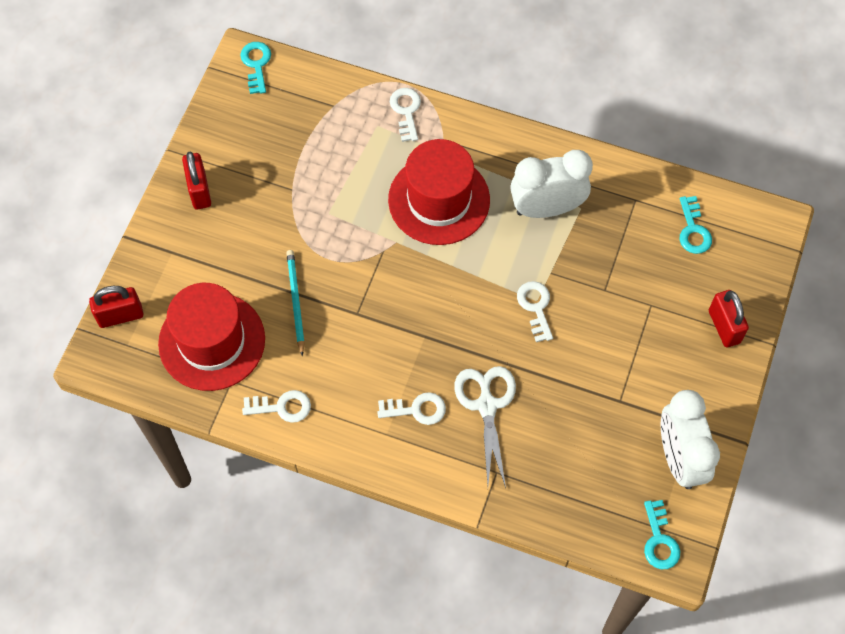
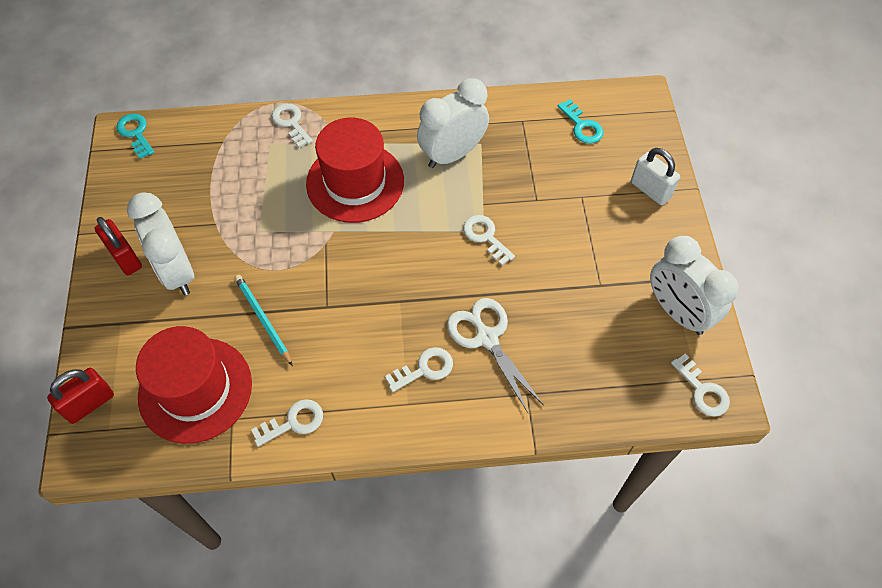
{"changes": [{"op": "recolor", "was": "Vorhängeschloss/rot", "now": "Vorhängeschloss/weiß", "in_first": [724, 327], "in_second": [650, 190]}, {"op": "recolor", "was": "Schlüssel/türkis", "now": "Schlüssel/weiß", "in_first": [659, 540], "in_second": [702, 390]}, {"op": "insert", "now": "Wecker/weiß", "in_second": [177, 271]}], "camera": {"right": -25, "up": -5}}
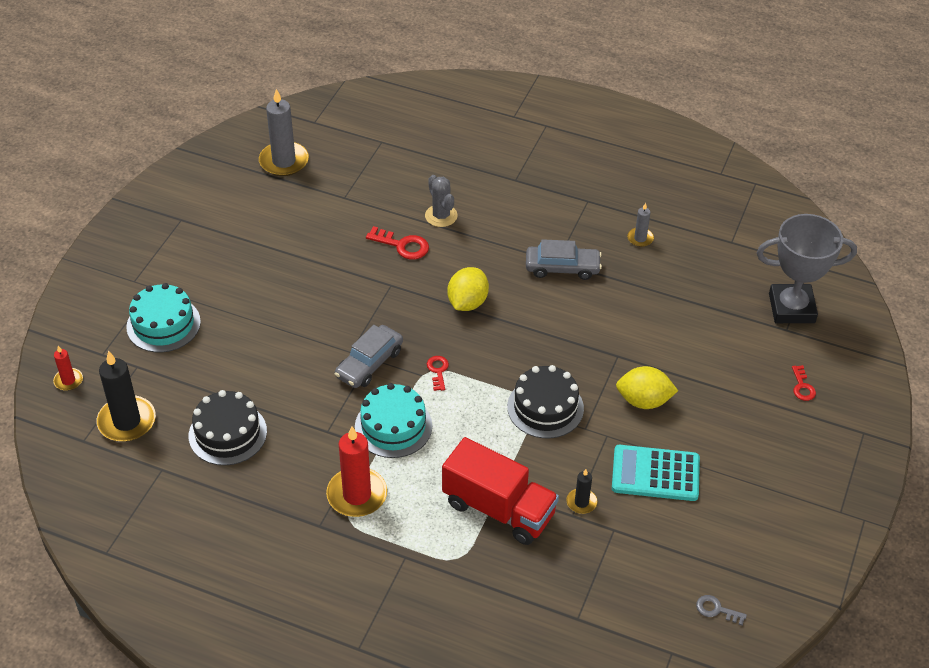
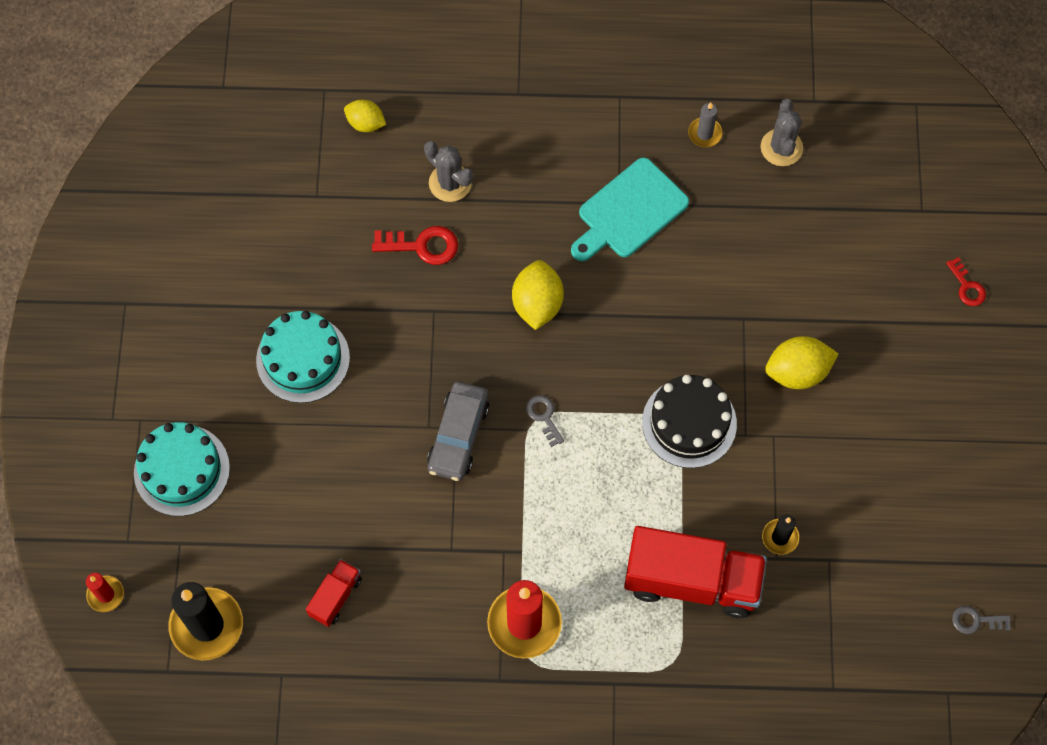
{"changes": [{"op": "delete", "was": "Kerze/grau", "in_first": [284, 161]}, {"op": "delete", "was": "Pokal/grau", "in_first": [791, 308]}, {"op": "replace", "was": "Auto/grau", "now": "Schneidebrett/türkis", "in_first": [562, 268], "in_second": [629, 211]}, {"op": "recolor", "was": "Schlüssel/rot", "now": "Schlüssel/grau", "in_first": [438, 371], "in_second": [544, 416]}, {"op": "move", "was": "Kuchen/türkis", "in_first": [393, 426], "in_second": [303, 359]}, {"op": "replace", "was": "Kuchen/schwarz", "now": "Lastwagen/rot", "in_first": [227, 433], "in_second": [335, 597]}, {"op": "delete", "was": "Taschenrechner/türkis", "in_first": [655, 474]}, {"op": "insert", "now": "Kaktus/grau", "in_second": [781, 147]}, {"op": "insert", "now": "Zitrone/gelb", "in_second": [365, 123]}], "camera": {"right": -20, "up": 20}}
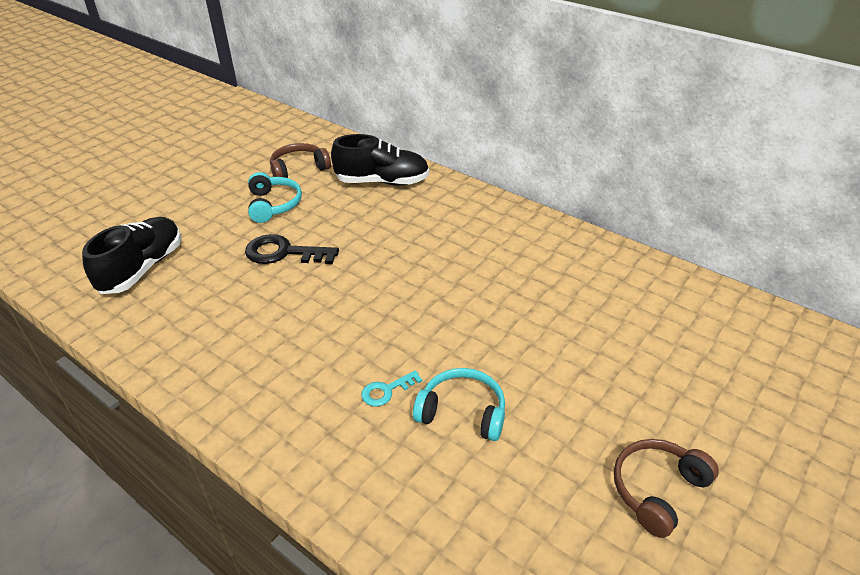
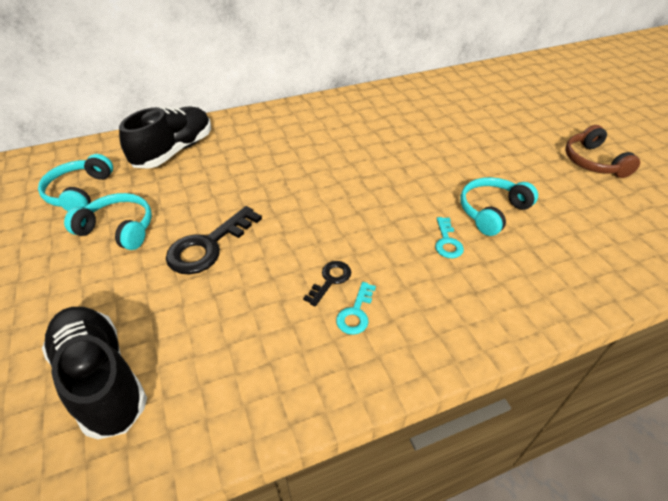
{"changes": [{"op": "recolor", "was": "Kopfhörer/braun", "now": "Kopfhörer/türkis", "in_first": [299, 169], "in_second": [79, 192]}, {"op": "insert", "now": "Schlüssel/schwarz", "in_second": [330, 280]}, {"op": "insert", "now": "Schlüssel/türkis", "in_second": [356, 313]}], "camera": {"right": -60, "up": 5}}
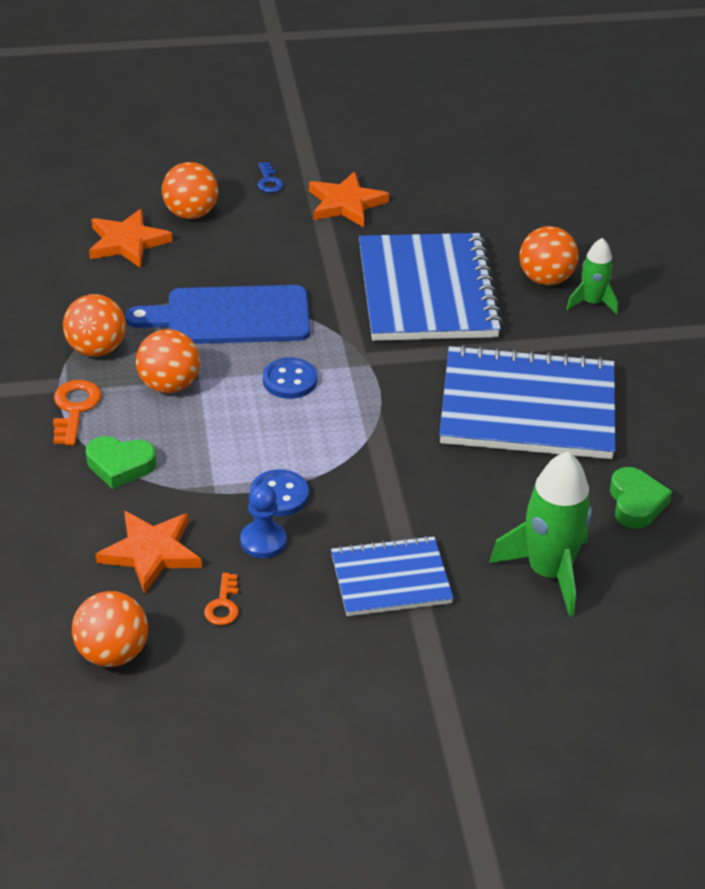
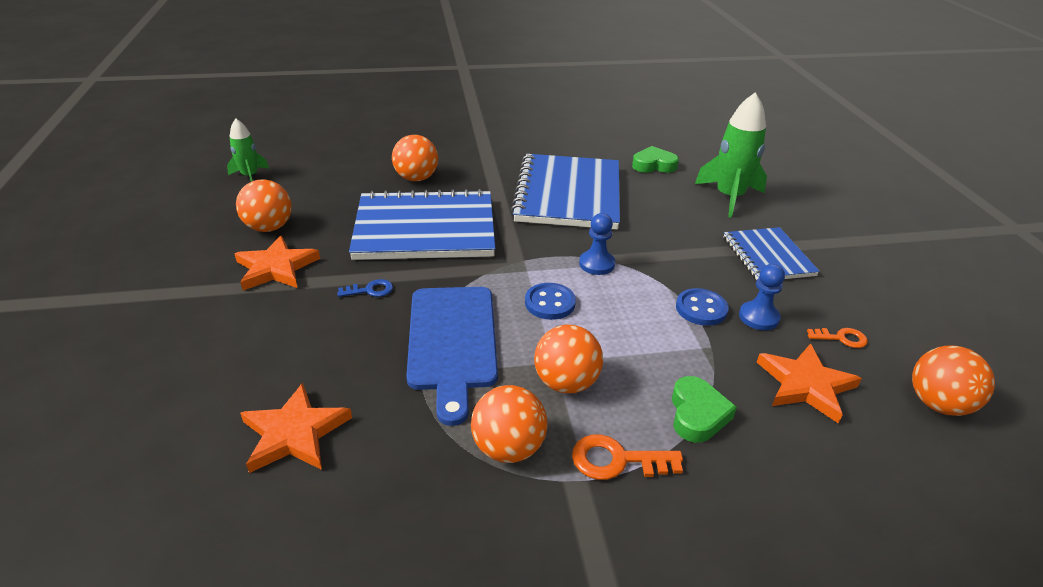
{"changes": [{"op": "move", "was": "Ball/orange", "in_first": [191, 214], "in_second": [269, 227]}, {"op": "move", "was": "Schlüssel/blau", "in_first": [269, 181], "in_second": [370, 290]}, {"op": "move", "was": "Rakete/grün", "in_first": [592, 302], "in_second": [250, 176]}, {"op": "insert", "now": "Bauer/blau", "in_second": [596, 264]}], "camera": {"right": -90, "up": -5}}
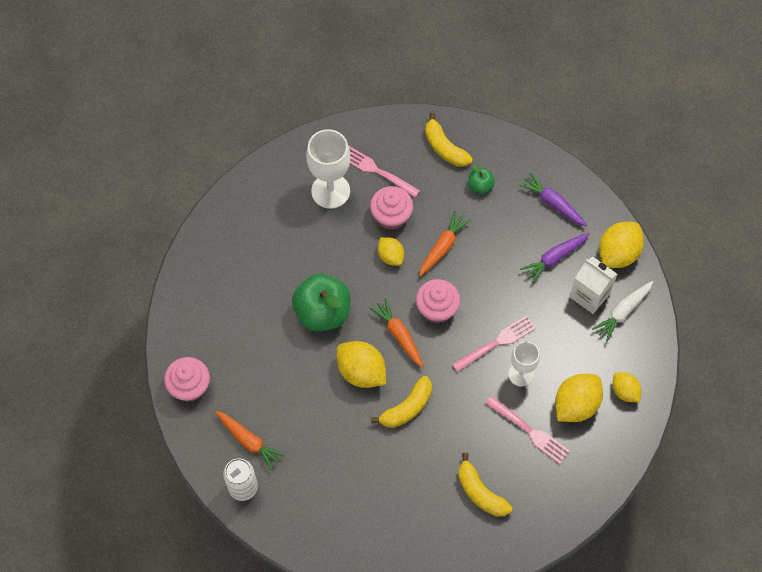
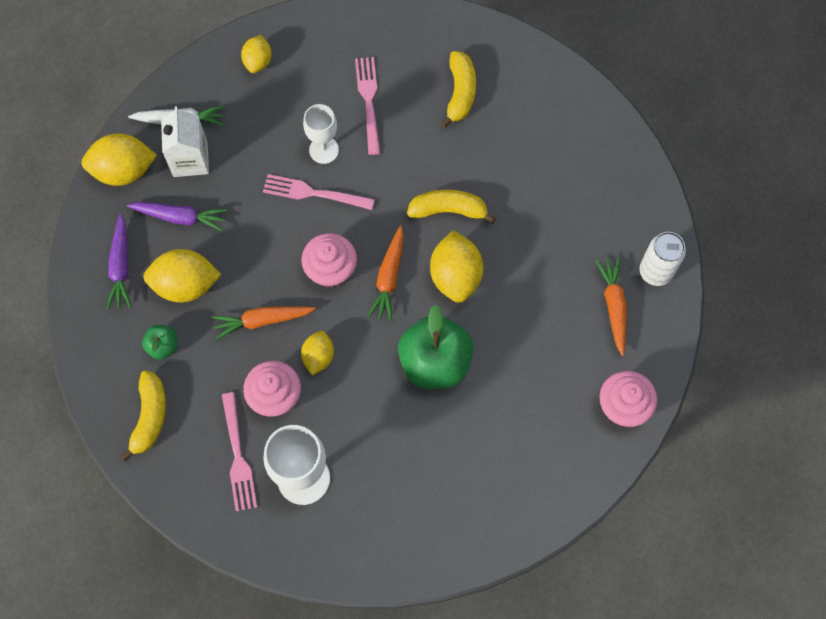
{"changes": [{"op": "move", "was": "Zitrone/gelb", "in_first": [576, 405], "in_second": [186, 285]}], "camera": {"right": -135, "up": 5}}
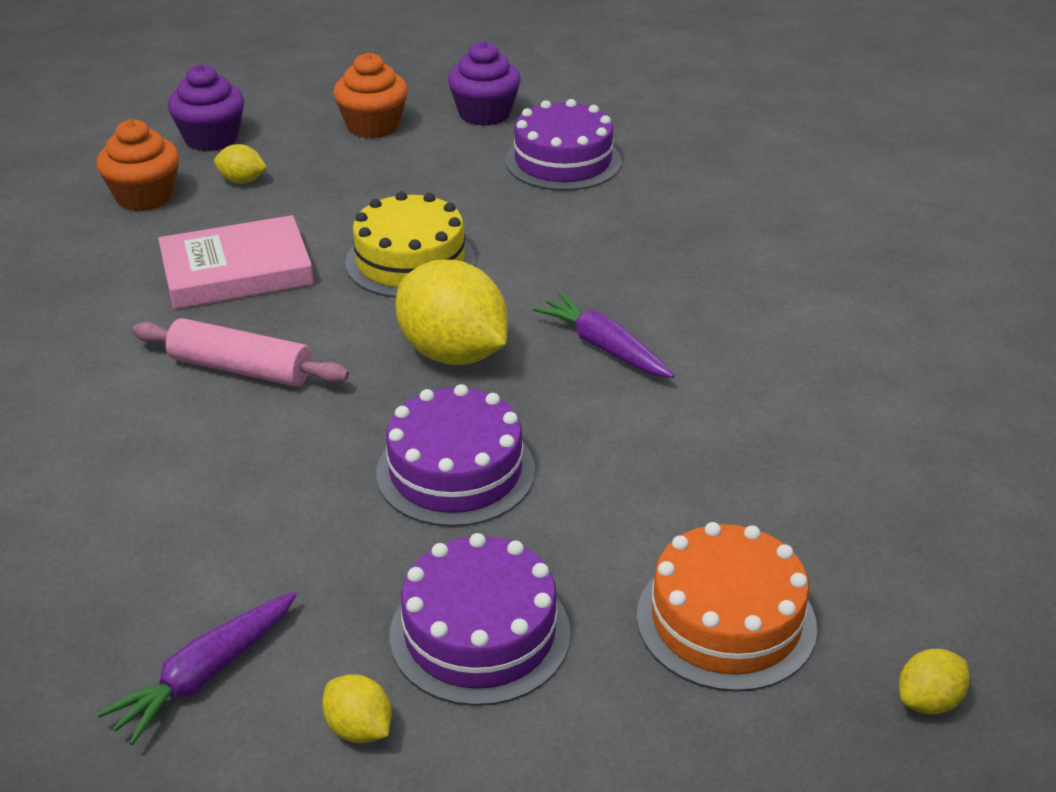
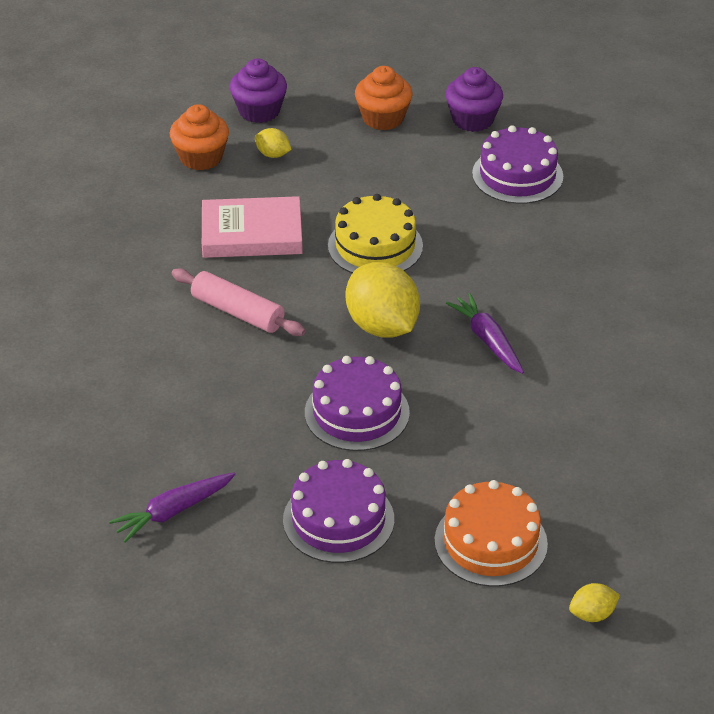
{"changes": [{"op": "delete", "was": "Zitrone/gelb", "in_first": [359, 728]}], "camera": {"right": 15, "up": 5}}
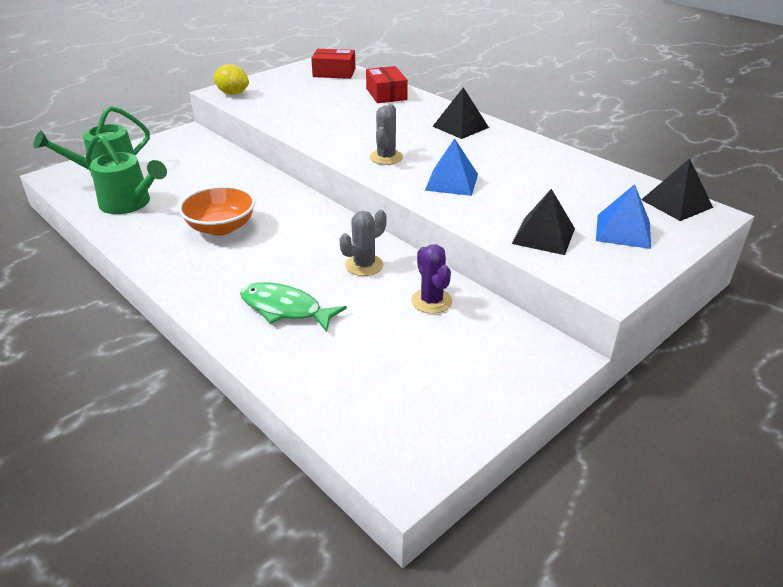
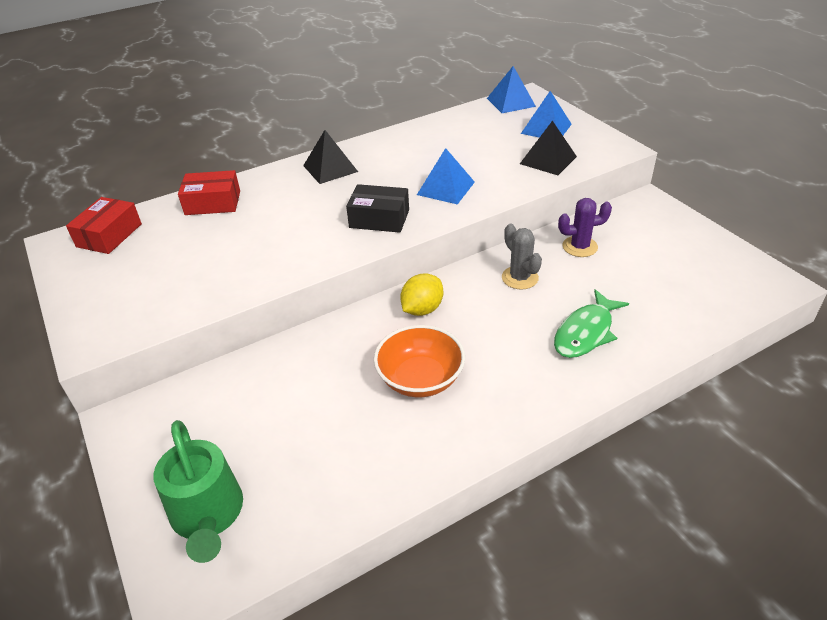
{"changes": [{"op": "move", "was": "Zitrone/gelb", "in_first": [233, 93], "in_second": [422, 309]}, {"op": "replace", "was": "Kaktus/grau", "now": "Schachtel/schwarz", "in_first": [386, 157], "in_second": [379, 219]}, {"op": "delete", "was": "Gießkanne/grün", "in_first": [129, 203]}, {"op": "recolor", "was": "Pyramide/schwarz", "now": "Pyramide/blau", "in_first": [676, 203], "in_second": [510, 102]}], "camera": {"right": -75, "up": 5}}
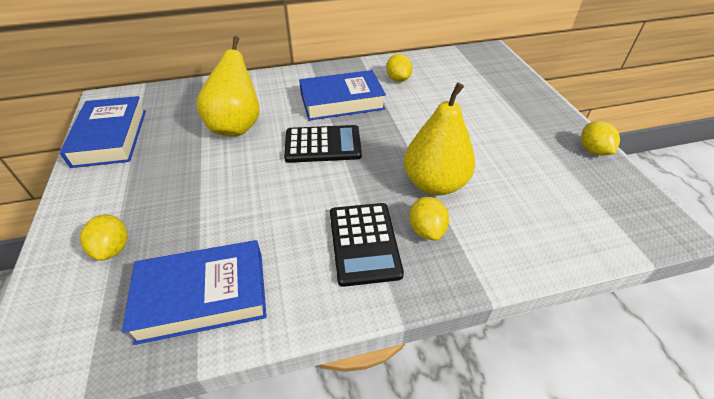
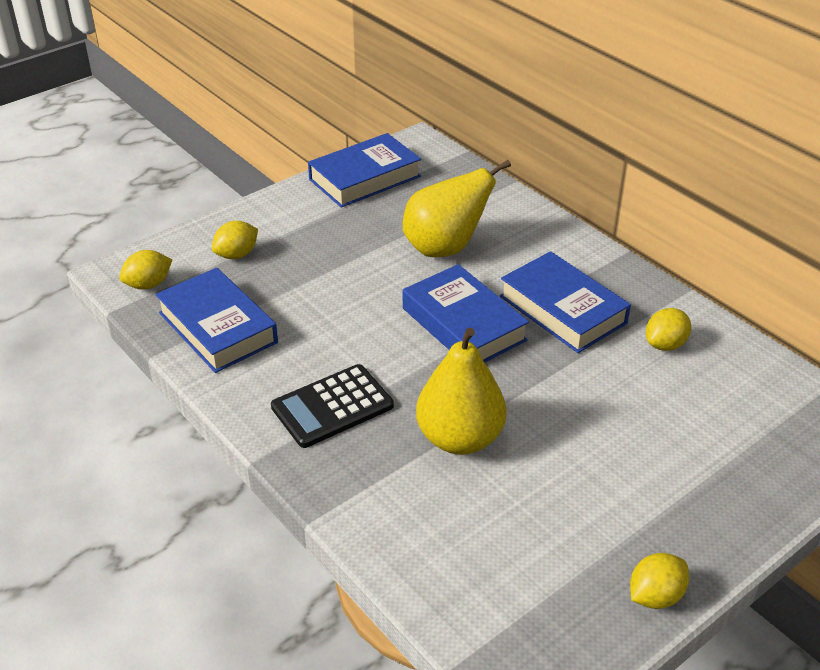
{"changes": [{"op": "replace", "was": "Taschenrechner/schwarz", "now": "Buch/blau", "in_first": [323, 144], "in_second": [463, 324]}, {"op": "move", "was": "Zitrone/gelb", "in_first": [426, 230], "in_second": [148, 284]}], "camera": {"right": 65, "up": -5}}
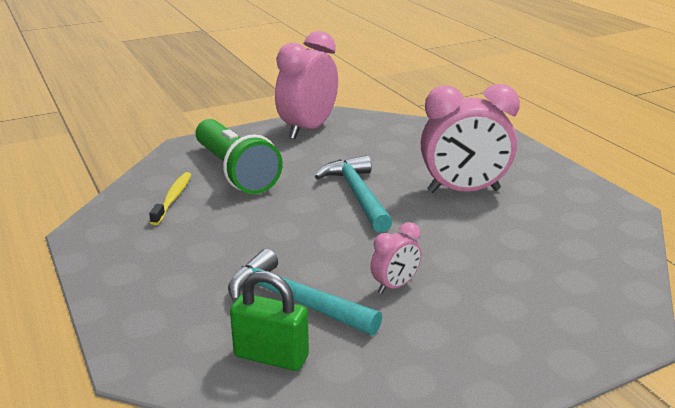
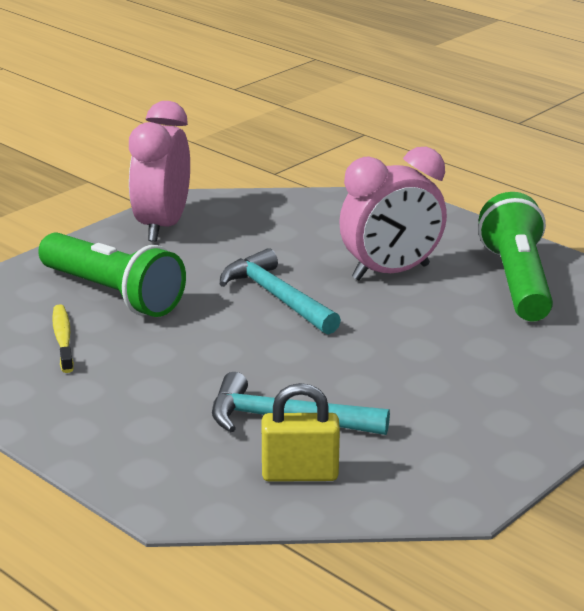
{"changes": [{"op": "delete", "was": "Wecker/rosa", "in_first": [395, 286]}, {"op": "recolor", "was": "Vorhängeschloss/grün", "now": "Vorhängeschloss/gelb", "in_first": [271, 356], "in_second": [300, 474]}, {"op": "insert", "now": "Taschenlampe/grün", "in_second": [516, 281]}], "camera": {"right": -20, "up": 0}}
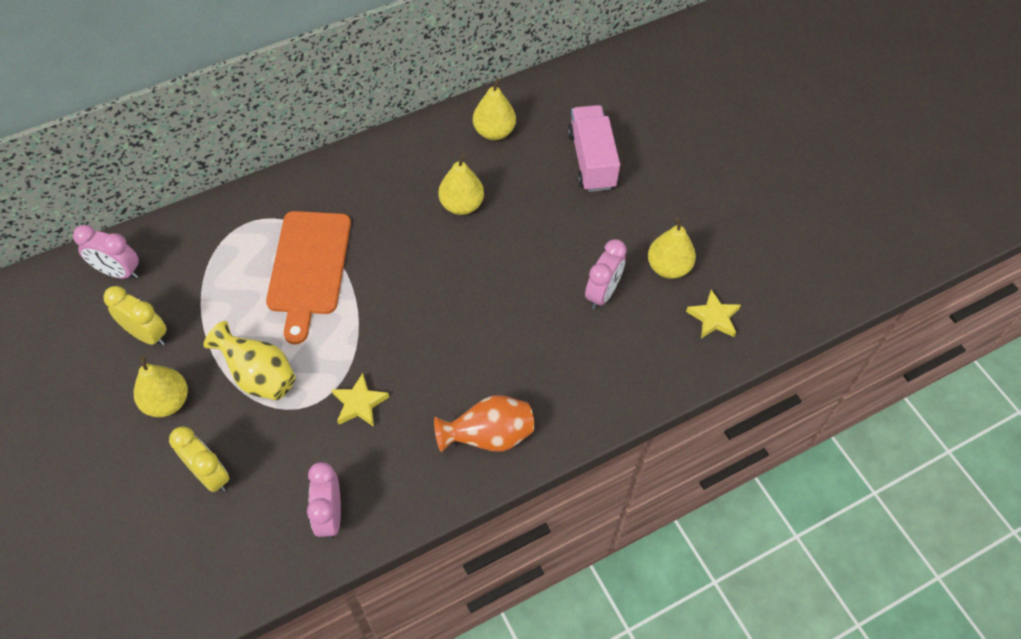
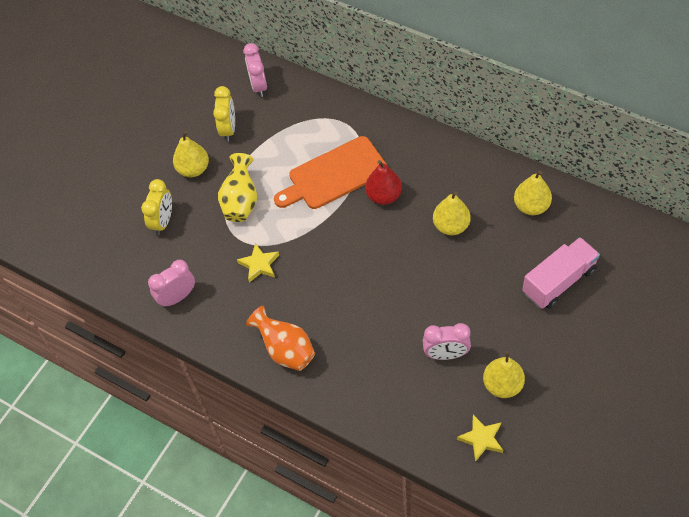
{"changes": [{"op": "insert", "now": "Birne/rot", "in_second": [383, 196]}], "camera": {"right": 65, "up": 0}}
